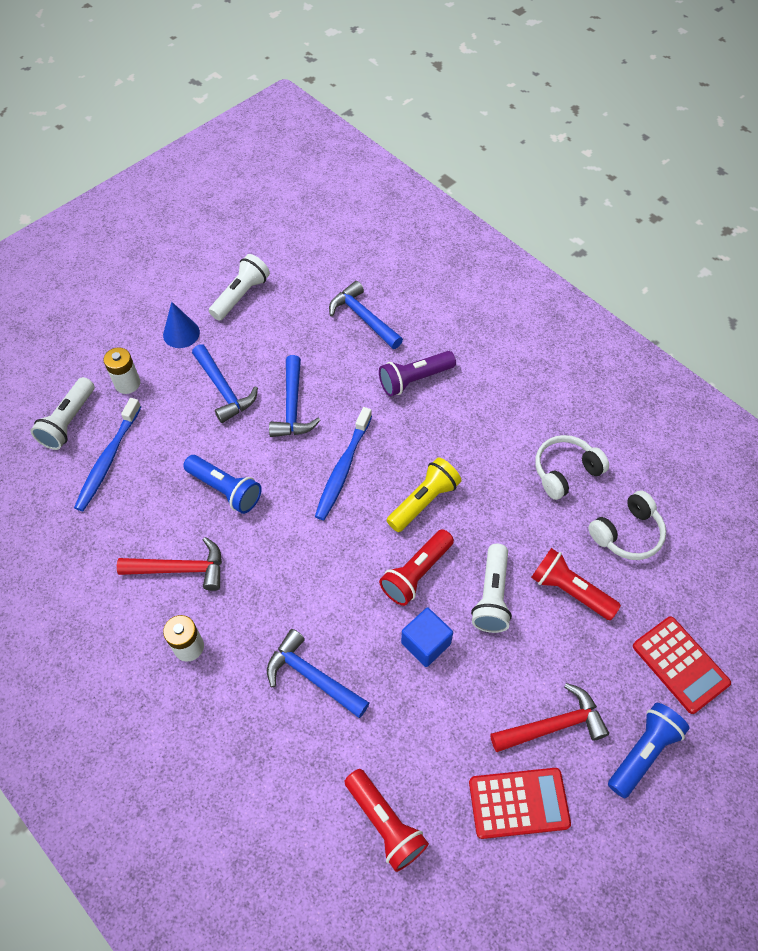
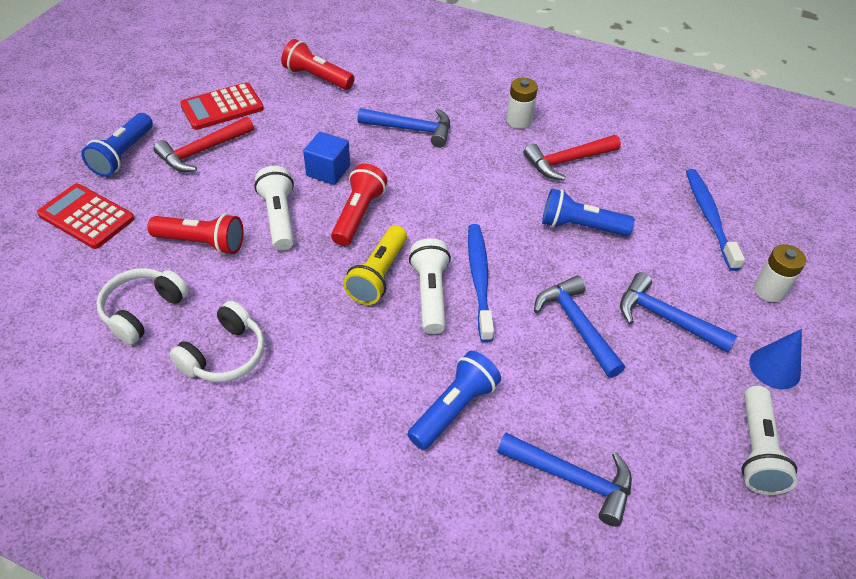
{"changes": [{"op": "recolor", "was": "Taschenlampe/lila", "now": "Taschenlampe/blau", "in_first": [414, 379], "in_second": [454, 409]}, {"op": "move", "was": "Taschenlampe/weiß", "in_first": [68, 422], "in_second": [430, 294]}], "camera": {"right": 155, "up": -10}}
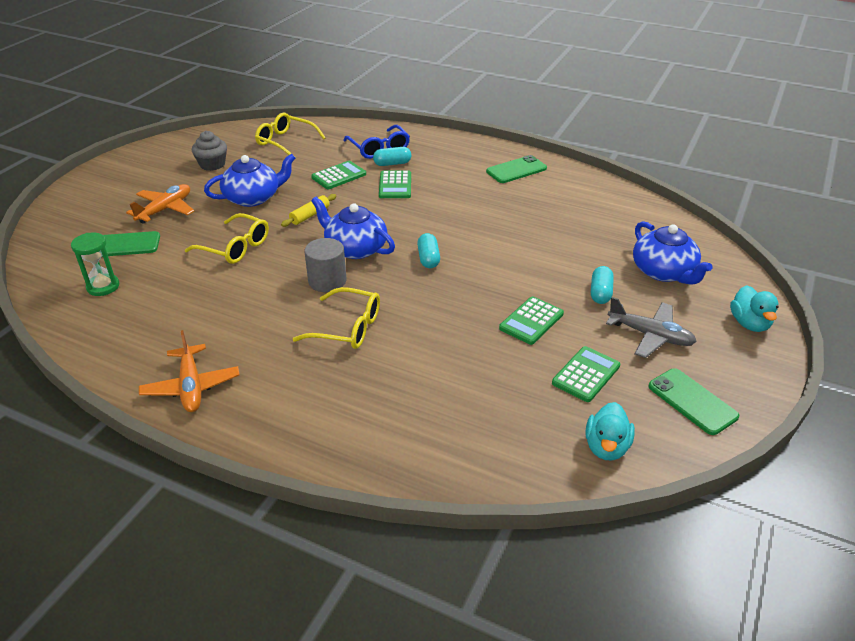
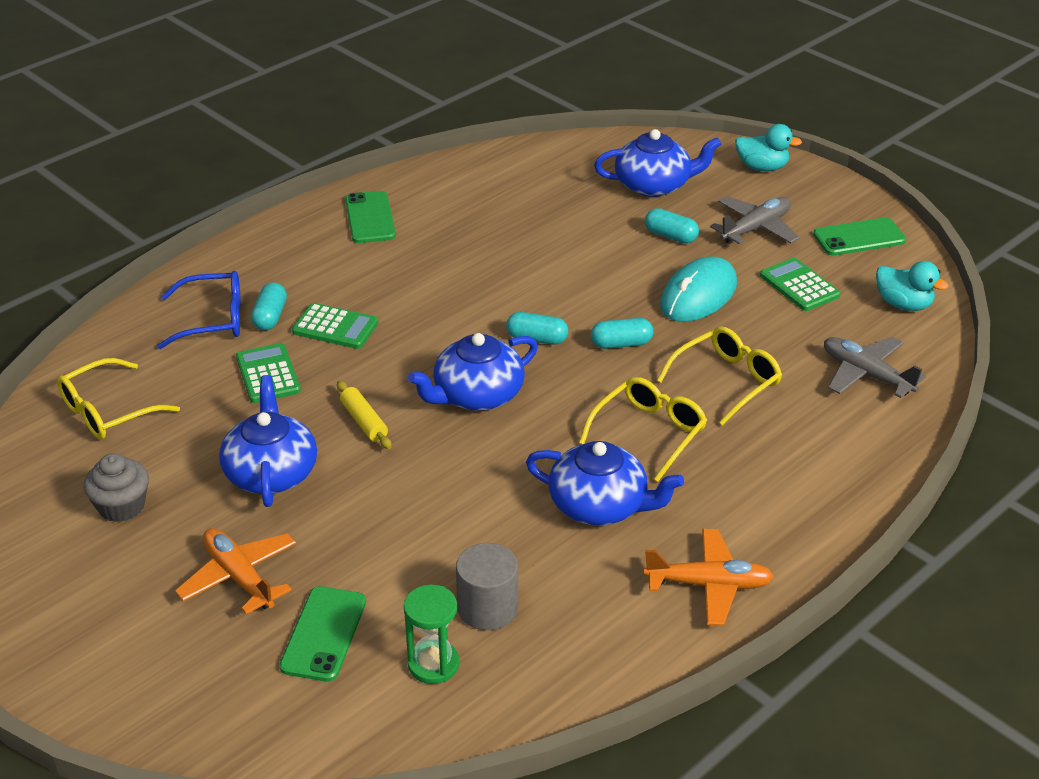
{"changes": [{"op": "move", "was": "Brille/gelb", "in_first": [235, 247], "in_second": [726, 381]}, {"op": "move", "was": "Vollzylinder/grau", "in_first": [327, 281], "in_second": [487, 608]}, {"op": "replace", "was": "Taschenrechner/grün", "now": "Computermaus/türkis", "in_first": [531, 321], "in_second": [698, 295]}, {"op": "insert", "now": "Kapsel/türkis", "in_second": [621, 344]}, {"op": "insert", "now": "Flugzeug/grau", "in_second": [866, 375]}, {"op": "insert", "now": "Teekanne/blau", "in_second": [600, 505]}], "camera": {"right": -70, "up": 0}}
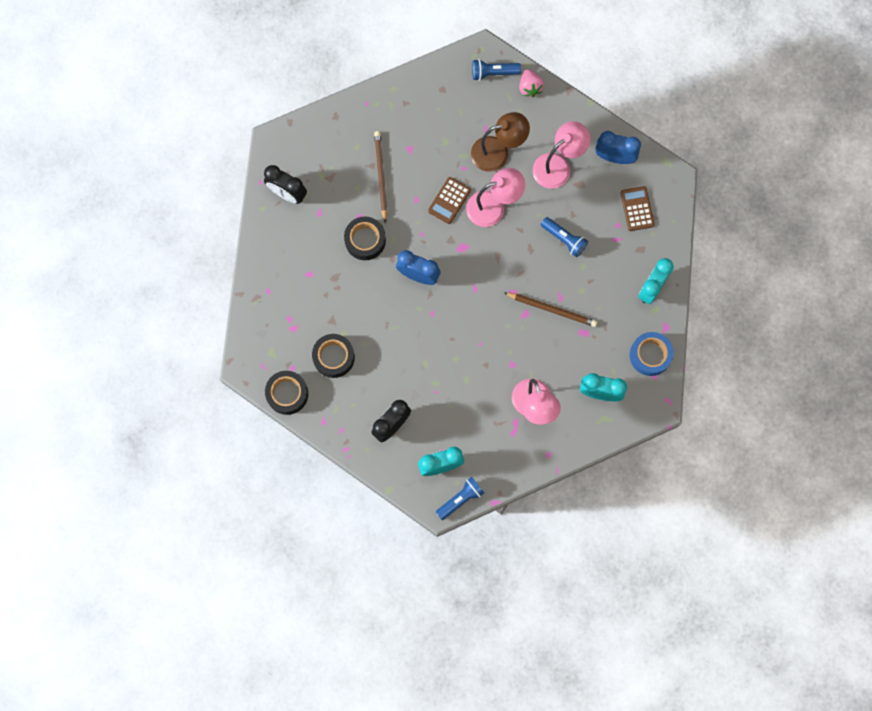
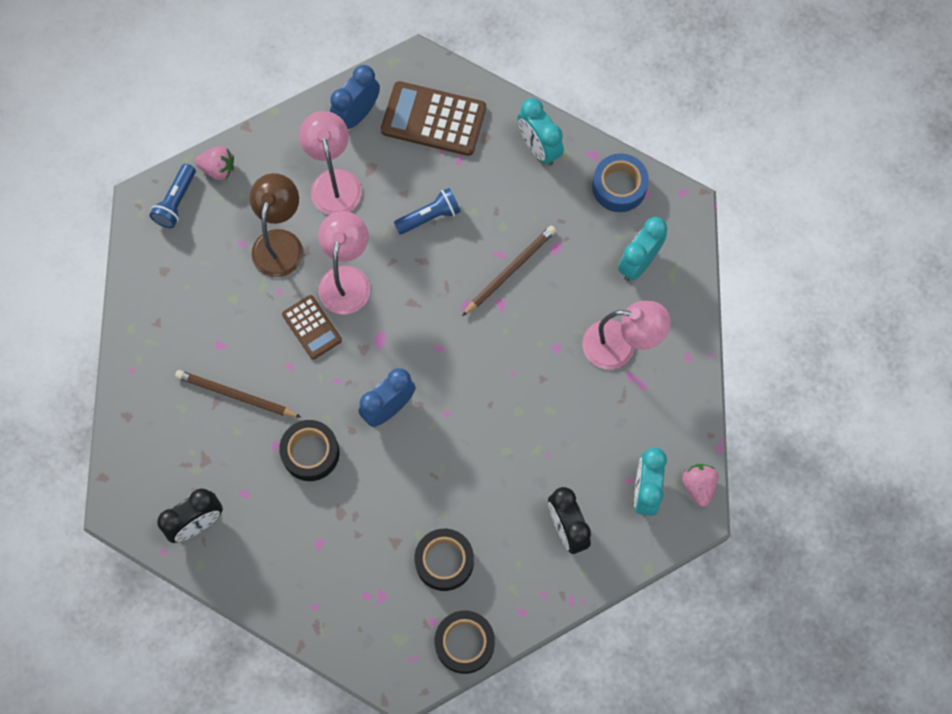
{"changes": [{"op": "resize", "was": "Taschenrechner/braun", "in_first": [637, 209], "in_second": [433, 119], "ratio": 1.69}, {"op": "replace", "was": "Taschenlampe/blau", "now": "Erdbeere/rosa", "in_first": [460, 499], "in_second": [698, 486]}], "camera": {"right": -65, "up": -5}}
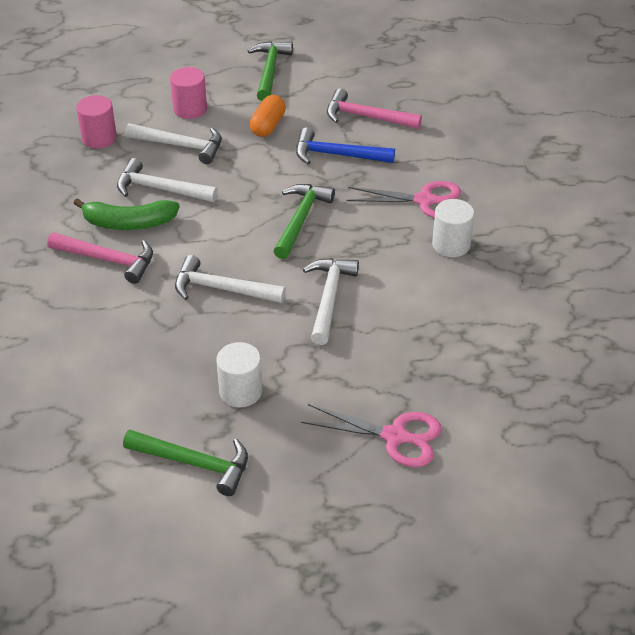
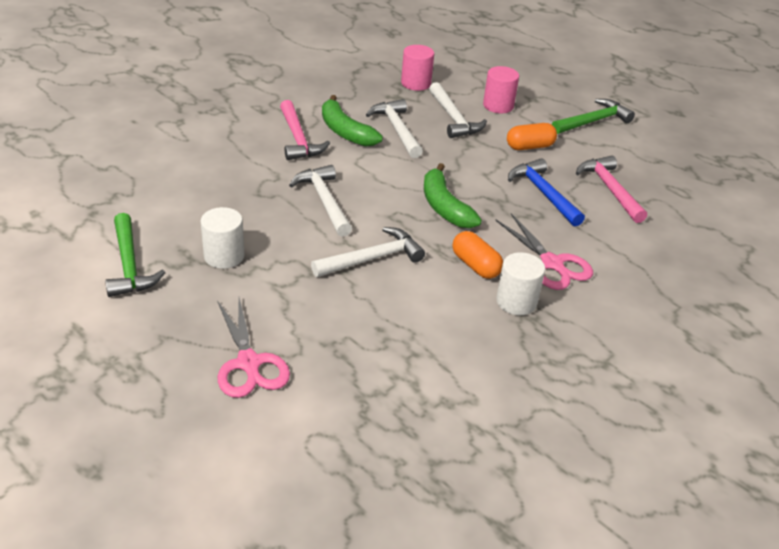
{"changes": [{"op": "replace", "was": "Hammer/grün", "now": "Banane/grün", "in_first": [300, 220], "in_second": [444, 206]}, {"op": "insert", "now": "Kapsel/orange", "in_second": [475, 265]}], "camera": {"right": 50, "up": -5}}
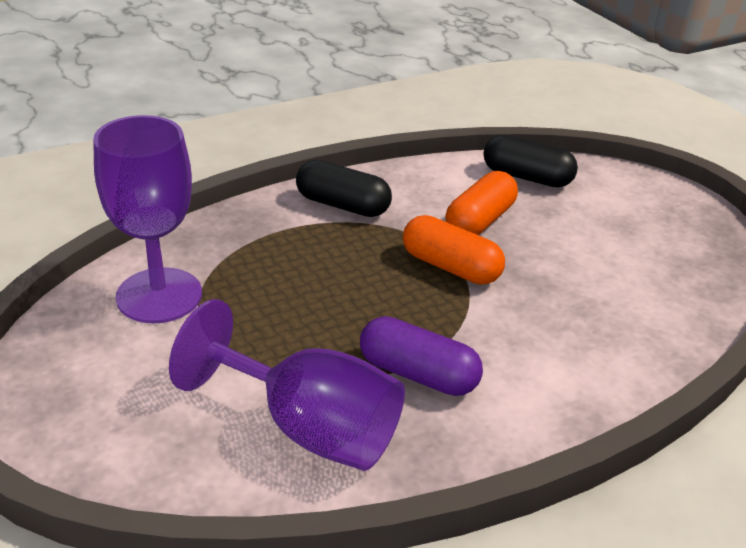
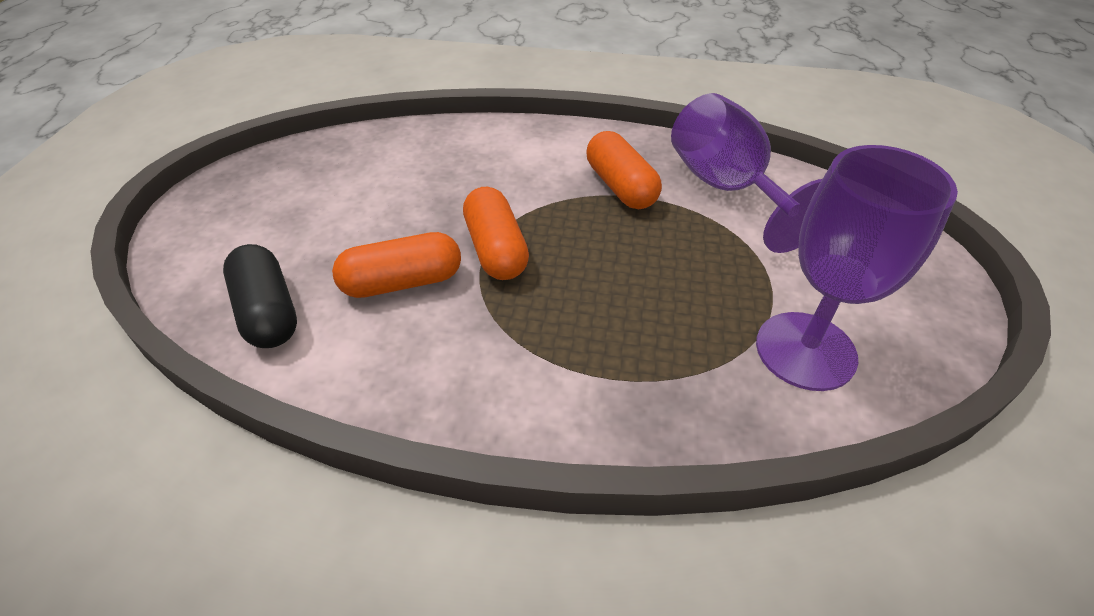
{"changes": [{"op": "delete", "was": "Kapsel/schwarz", "in_first": [342, 205]}, {"op": "recolor", "was": "Kapsel/lila", "now": "Kapsel/orange", "in_first": [418, 374], "in_second": [620, 186]}], "camera": {"right": -140, "up": 10}}
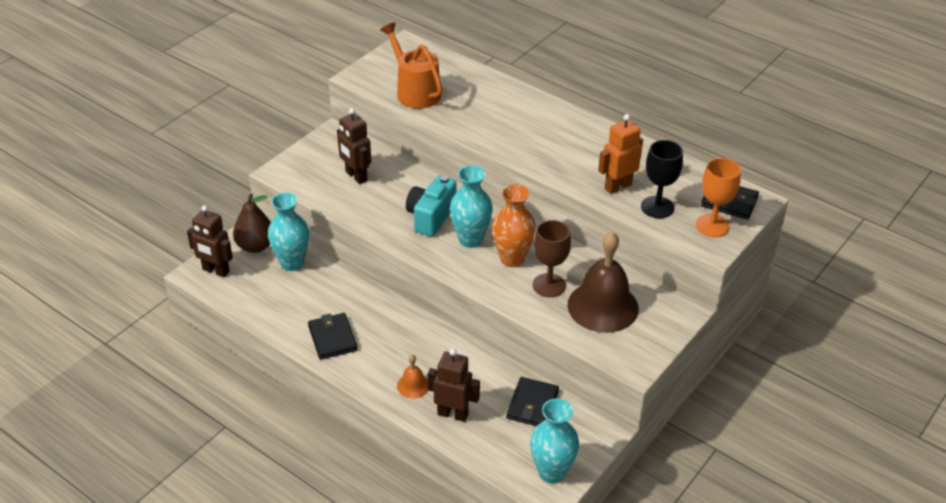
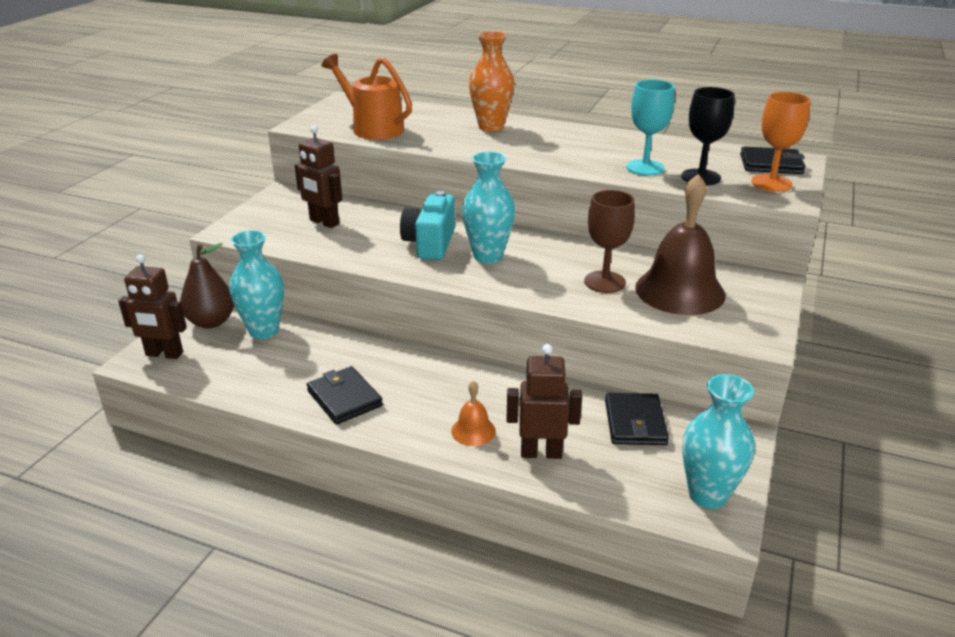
{"changes": [{"op": "replace", "was": "Roboter/orange", "now": "Kelch/türkis", "in_first": [617, 186], "in_second": [645, 168]}, {"op": "move", "was": "Vase/orange", "in_first": [512, 259], "in_second": [491, 127]}], "camera": {"right": -15, "up": -10}}
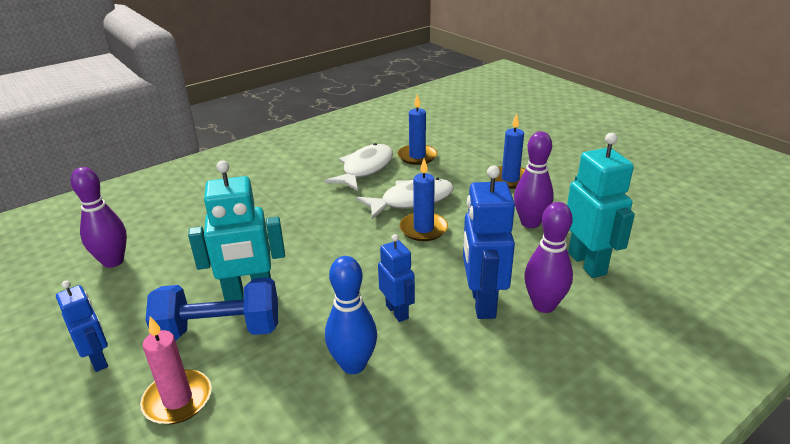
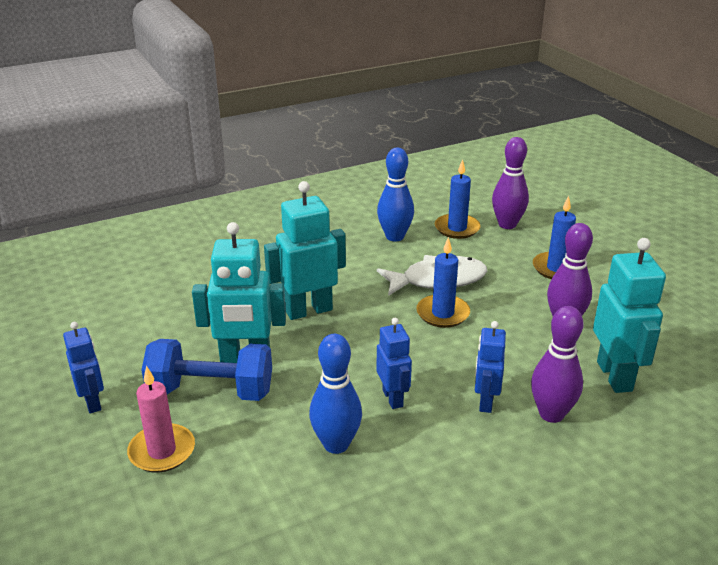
{"changes": [{"op": "replace", "was": "Fisch/weiß", "now": "Bowlingkegel/blau", "in_first": [365, 169], "in_second": [394, 237]}, {"op": "resize", "was": "Roboter/blau", "in_first": [482, 302], "in_second": [485, 402], "ratio": 0.6}, {"op": "move", "was": "Bowlingkegel/lila", "in_first": [113, 261], "in_second": [507, 224]}, {"op": "insert", "now": "Roboter/türkis", "in_second": [308, 310]}], "camera": {"right": 10, "up": 0}}
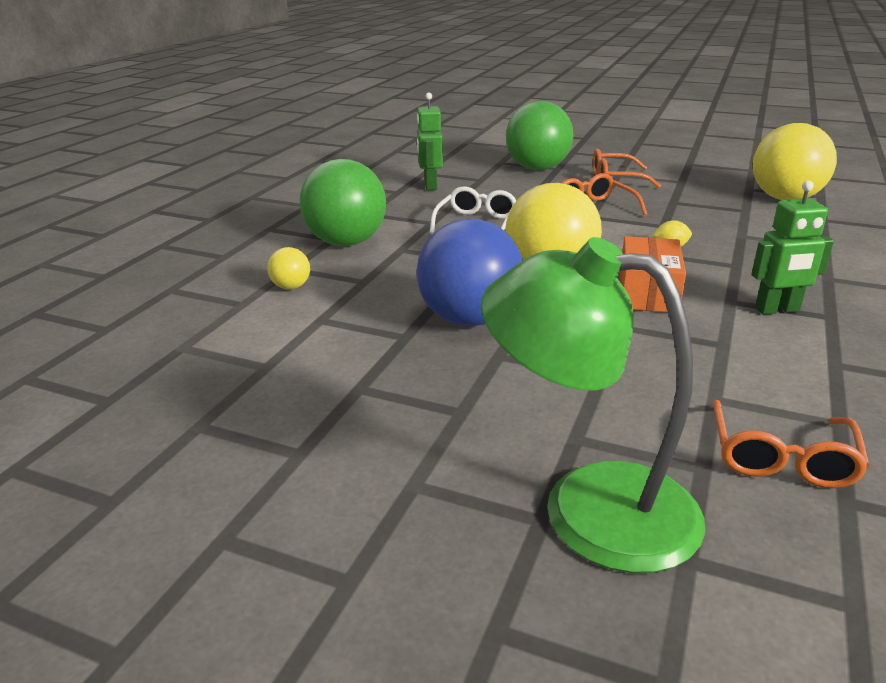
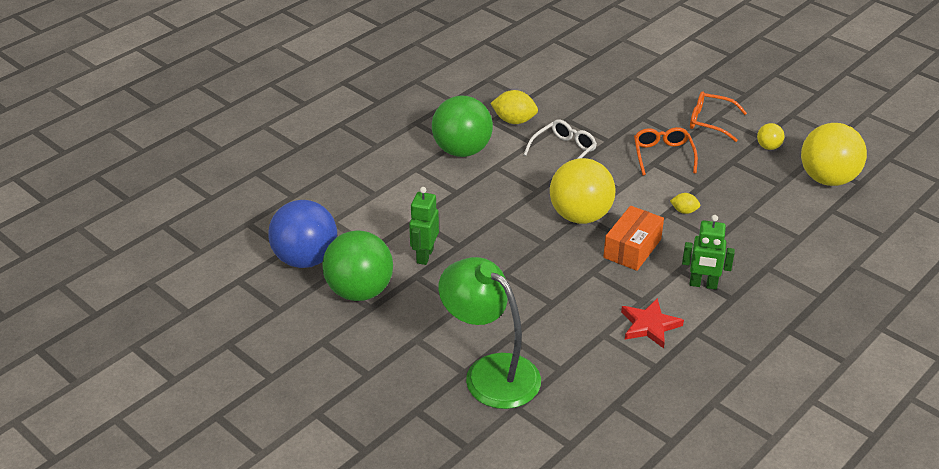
{"changes": [{"op": "move", "was": "Roboter/grün", "in_first": [430, 186], "in_second": [424, 255]}, {"op": "move", "was": "Ball/grün", "in_first": [537, 168], "in_second": [360, 291]}, {"op": "move", "was": "Ball/blau", "in_first": [469, 319], "in_second": [305, 259]}, {"op": "move", "was": "Ball/gelb", "in_first": [291, 287], "in_second": [768, 147]}, {"op": "delete", "was": "Brille/orange", "in_first": [781, 458]}, {"op": "insert", "now": "Zitrone/gelb", "in_second": [514, 121]}, {"op": "insert", "now": "Stern/rot", "in_second": [649, 325]}], "camera": {"right": 20, "up": 10}}
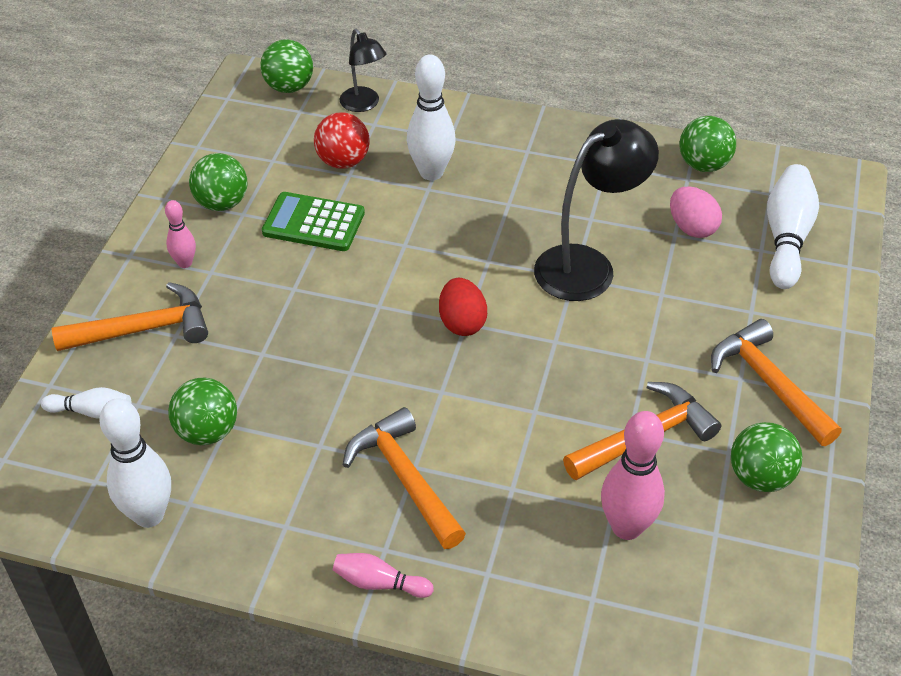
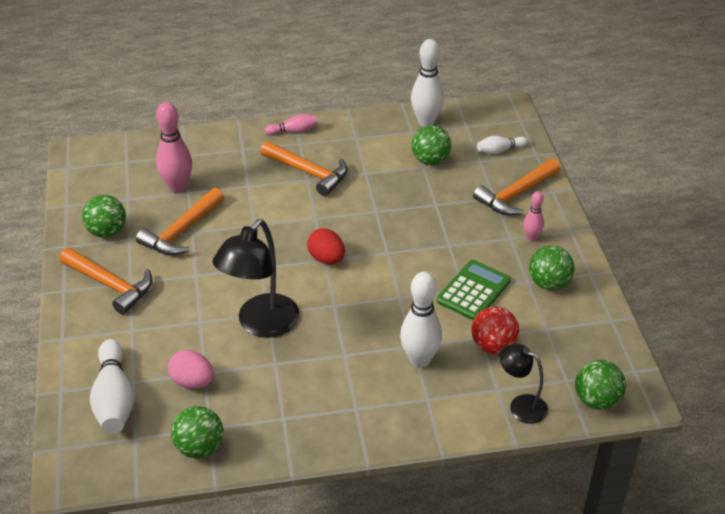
{"changes": [{"op": "rotate", "was": "Taschenrechner/grün", "in_first": [313, 223], "in_second": [473, 291], "clockwise": -45}], "camera": {"right": 155, "up": -5}}
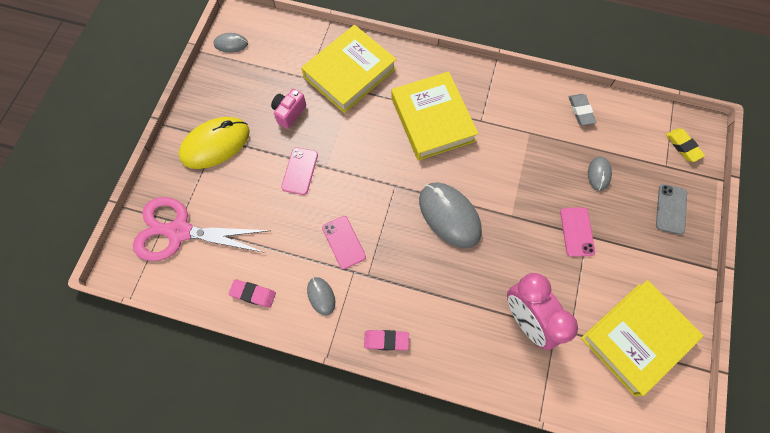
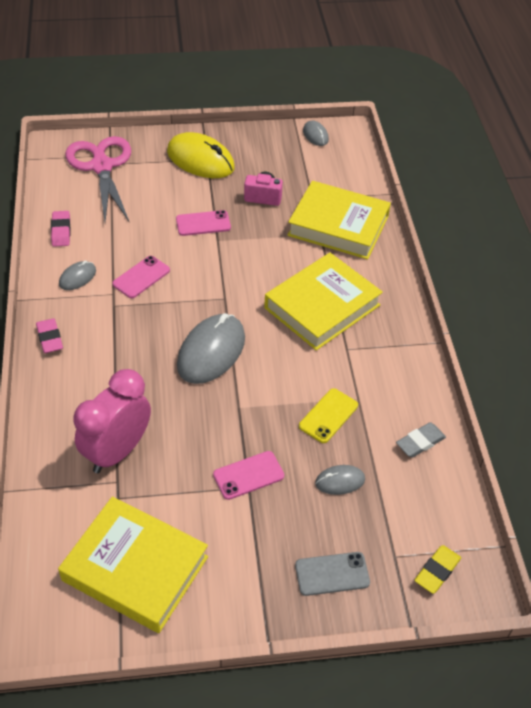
{"changes": [{"op": "insert", "now": "Handy/gelb", "in_second": [328, 416]}], "camera": {"right": 65, "up": -20}}
